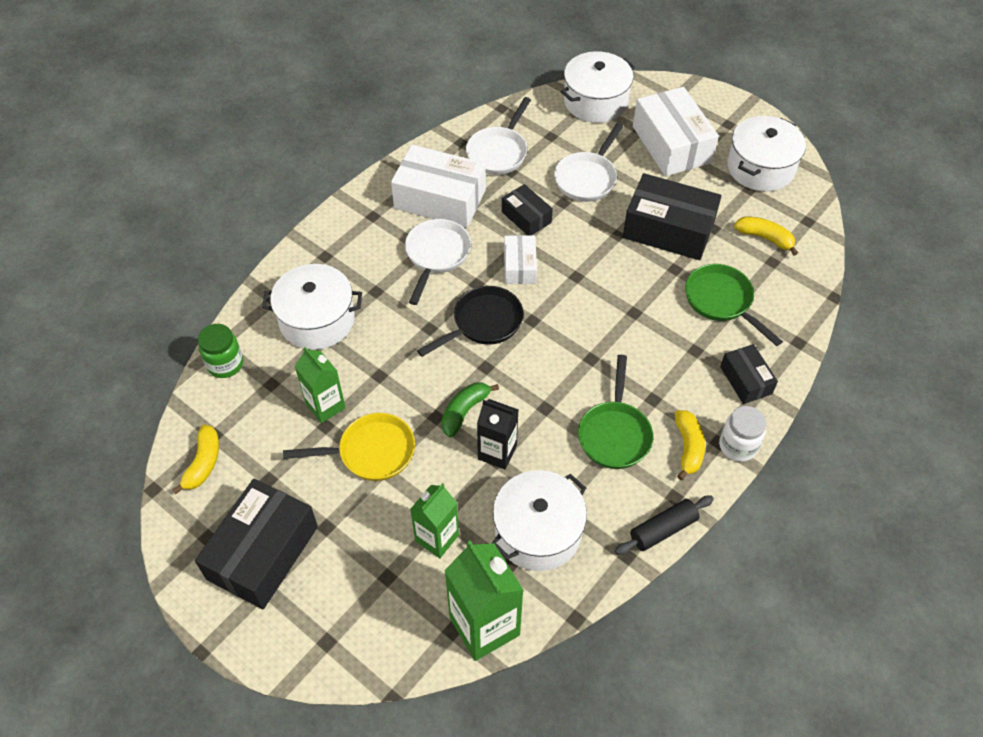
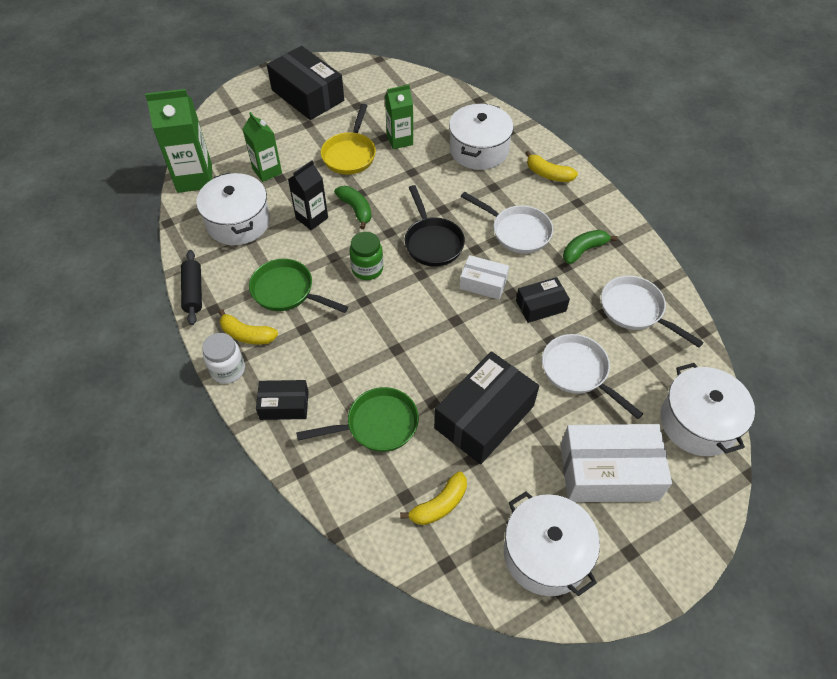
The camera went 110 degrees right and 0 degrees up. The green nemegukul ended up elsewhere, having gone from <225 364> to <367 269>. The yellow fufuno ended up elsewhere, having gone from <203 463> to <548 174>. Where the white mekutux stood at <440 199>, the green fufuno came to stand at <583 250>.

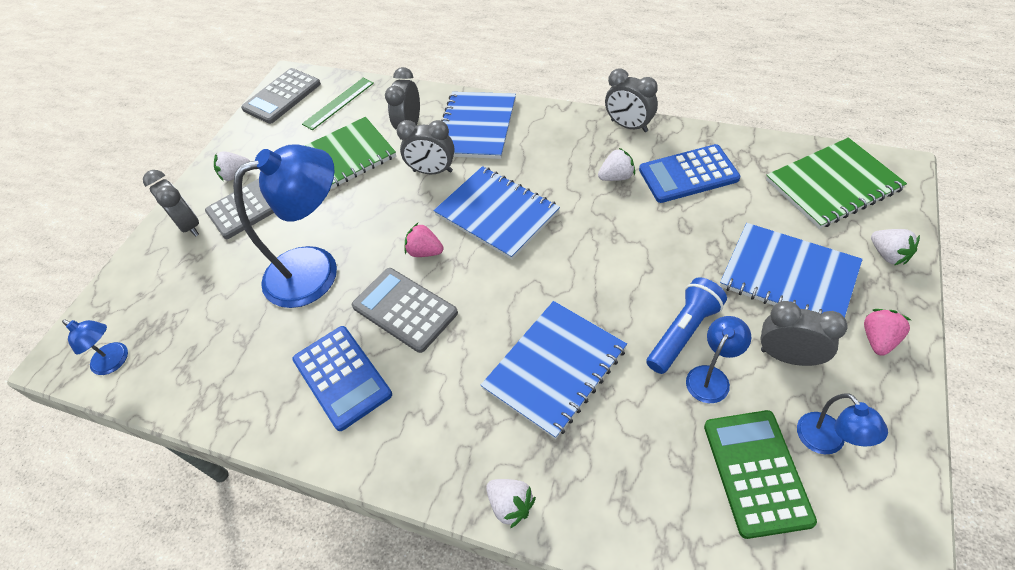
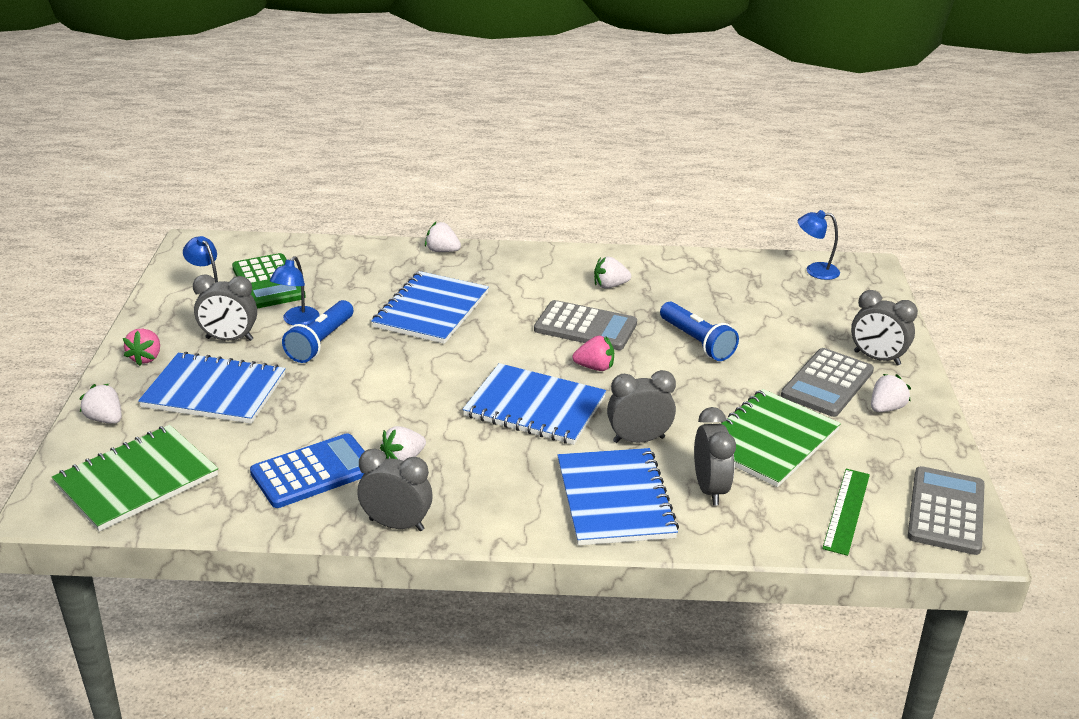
The camera went 155 degrees right and 20 degrees down. Where the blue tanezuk stood at <342 377>, the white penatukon came to stand at <610 286>. Where the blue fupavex stood at <316 270>, the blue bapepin came to stand at <697 342>.

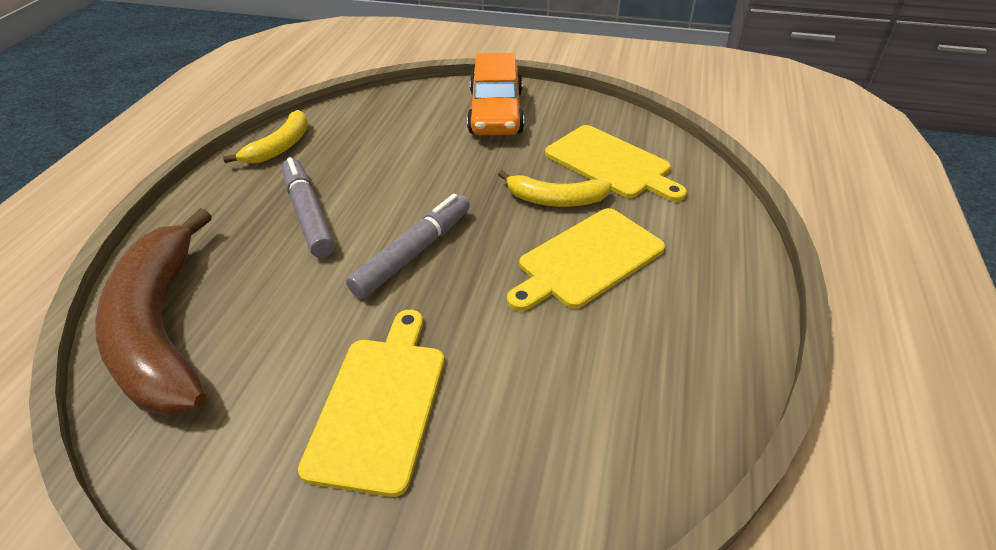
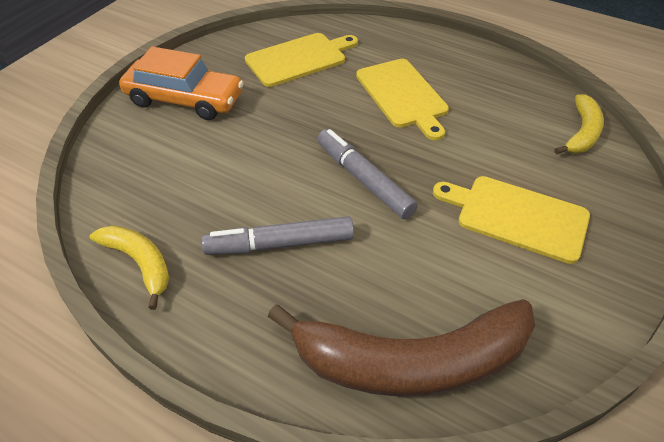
The camera went 75 degrees left and 5 degrees up. The yellow fufuno ended up elsewhere, having gone from <555 200> to <582 133>.

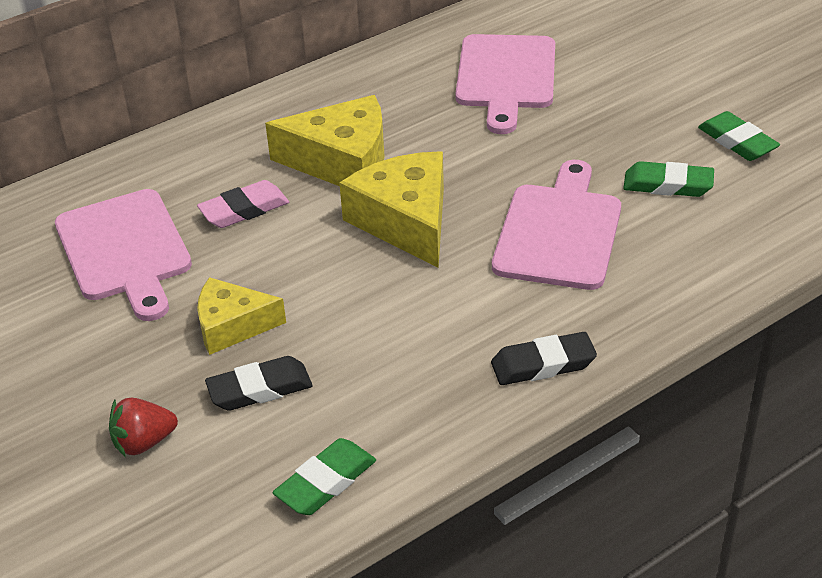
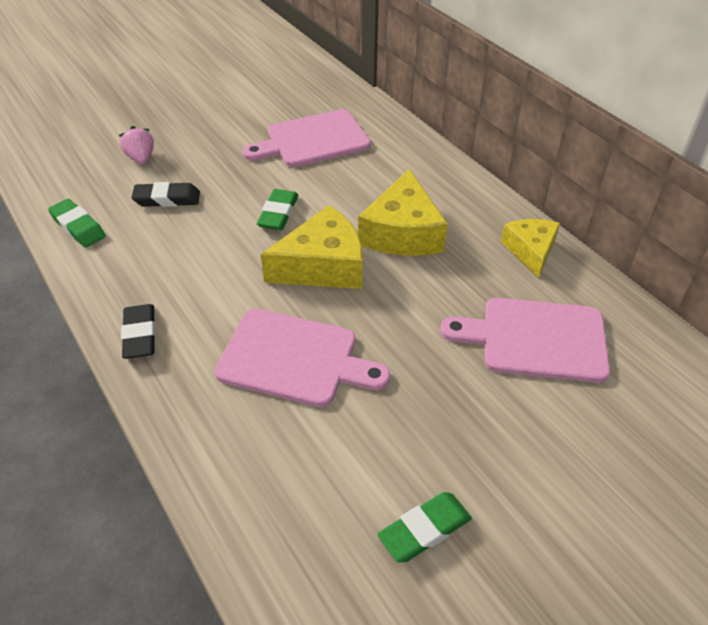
The camera went 90 degrees right and 5 degrees up. What was the red penatukon at <144 442> turned into the pink penatukon at <141 158>. The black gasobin at <260 389> ended up facing another way, 75 degrees counterclockwise from before. The green gasobin ended up elsewhere, having gone from <668 185> to <278 213>. The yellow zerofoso ended up elsewhere, having gone from <232 326> to <530 251>. The second view lost the pink gasobin at <244 210>.

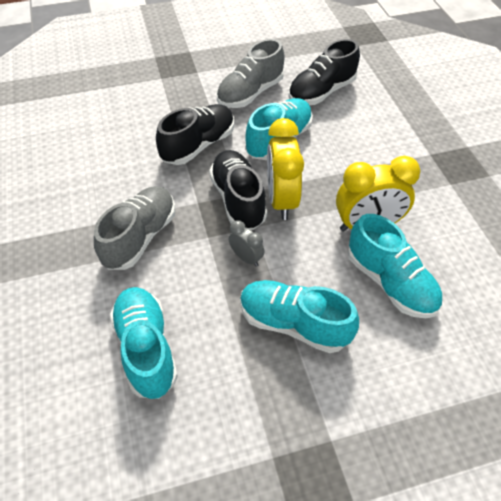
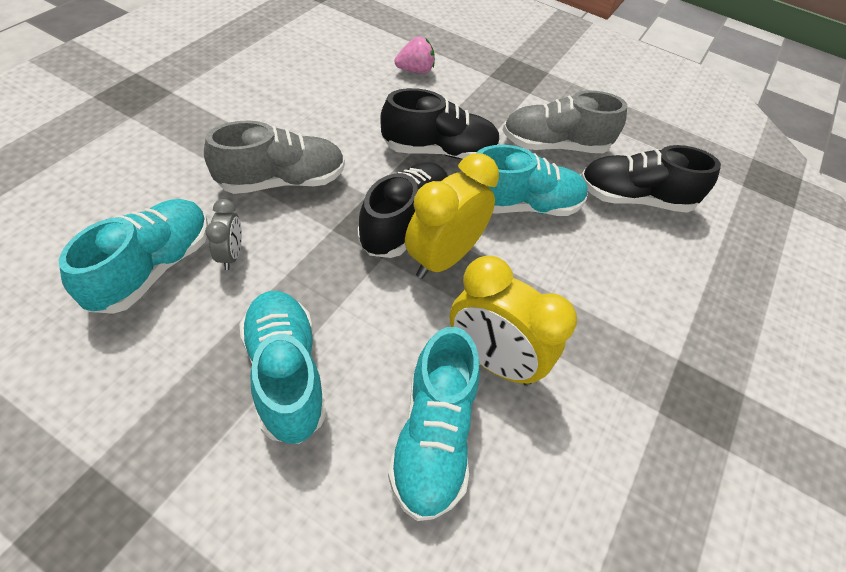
The camera went 40 degrees right and 0 degrees up. The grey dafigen ended up elsewhere, having gone from <246 258> to <231 255>. The second view gained the pink penatukon at <415 70>.

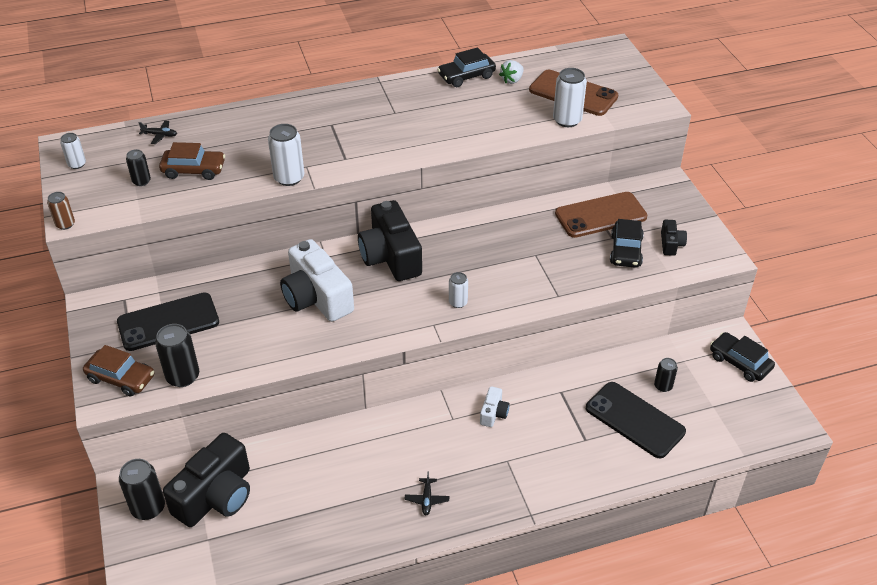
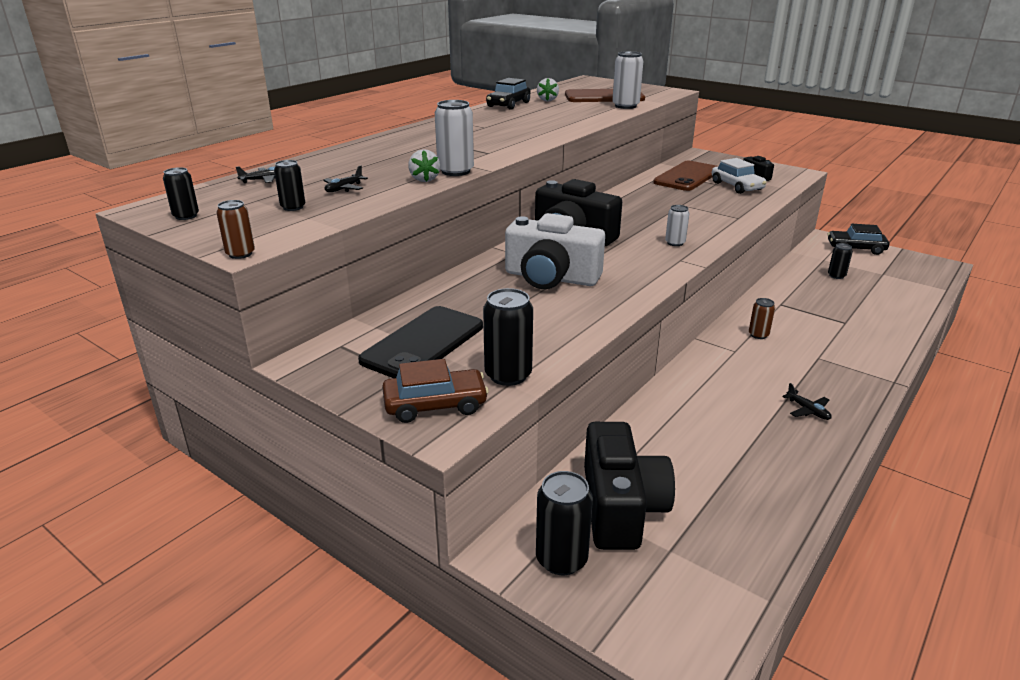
The camera went 35 degrees left and 15 degrees down. What was the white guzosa at <77 164> turned into the black guzosa at <186 216>. Where the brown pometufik stood at <194 170>, the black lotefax came to stand at <344 189>. The second view gained the white penatukon at <424 179>. What was the black pometufik at <626 251> turned into the white pometufik at <737 186>. Where the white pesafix stood at <493 413>, the brown guzosa came to stand at <758 335>. The second view lost the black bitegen at <634 420>.

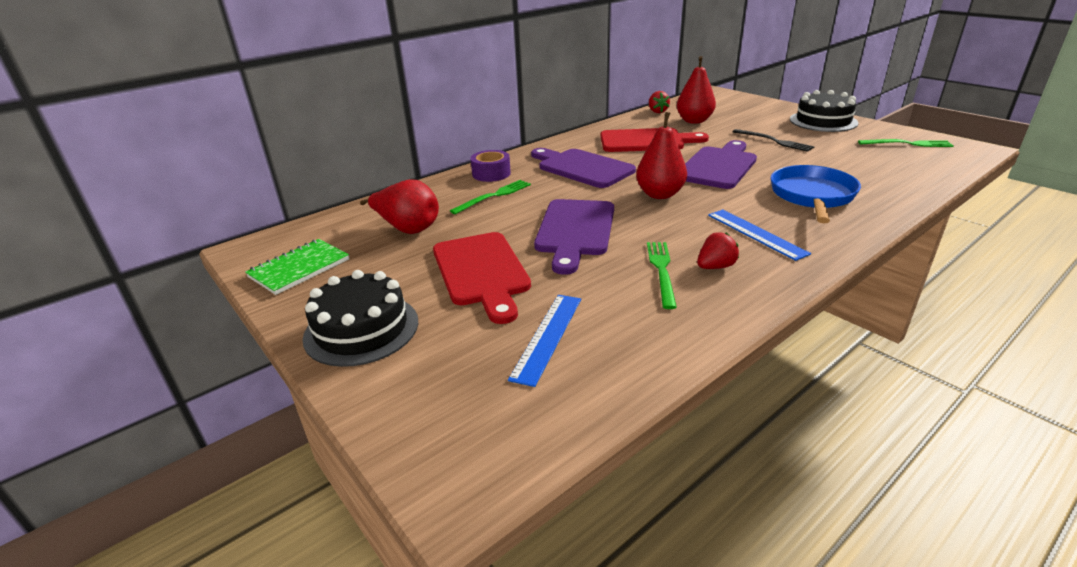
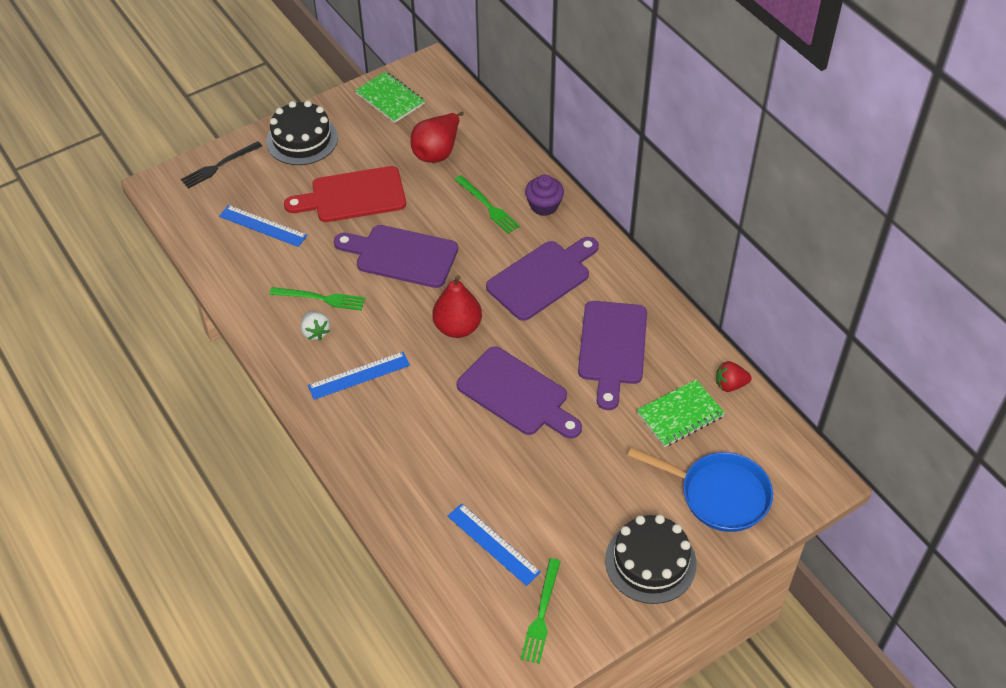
The camera went 95 degrees right and 20 degrees up. The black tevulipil ended up elsewhere, having gone from <774 141> to <219 166>. What was the red penatukon at <715 267> turned into the white penatukon at <315 332>. The second view gained the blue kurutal at <493 544>. Where the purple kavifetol stood at <491 174>, the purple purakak came to stand at <544 205>. What was the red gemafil at <646 141> turned into the purple gemafil at <612 348>. The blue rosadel ended up elsewhere, having gone from <812 196> to <719 495>. Where the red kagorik stood at <694 121>, the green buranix came to stand at <680 415>.

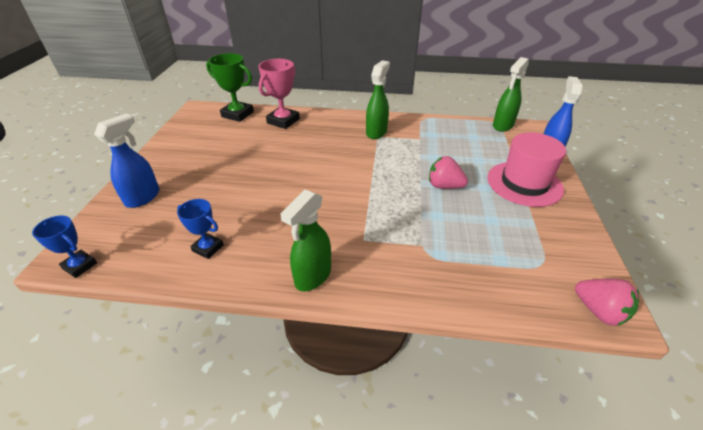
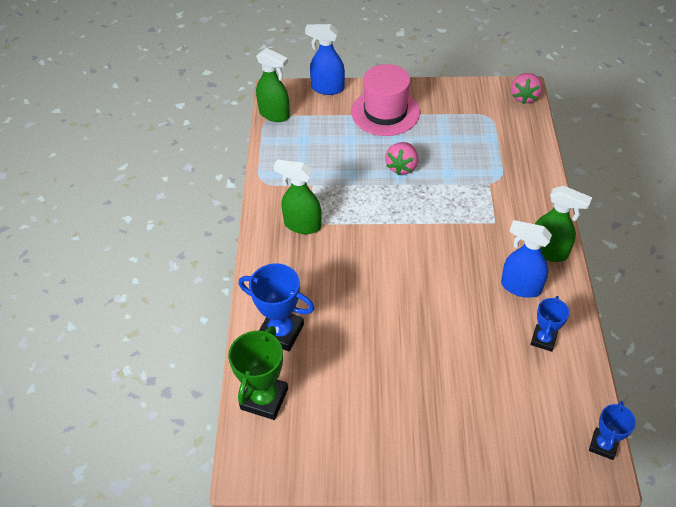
The camera went 95 degrees left and 10 degrees up. What was the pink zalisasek at <283 121> turned into the blue zalisasek at <281 332>. The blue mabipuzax ended up elsewhere, having gone from <143 197> to <520 287>. The pink penatukon at <599 311> ended up facing another way, 150 degrees clockwise from before.

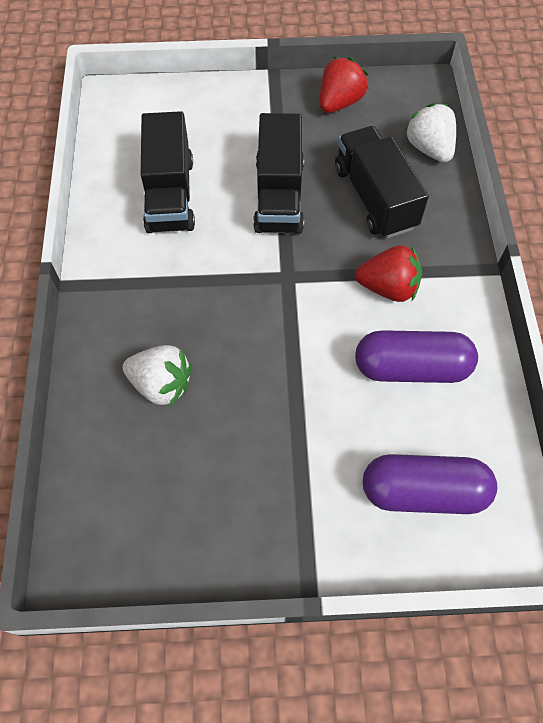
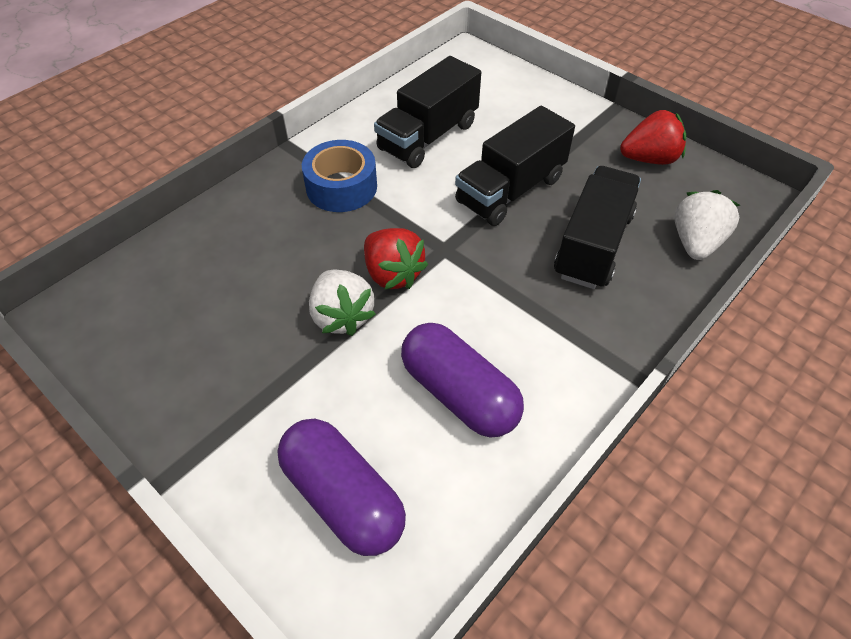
The camera went 45 degrees right and 10 degrees down. The second view gained the blue kavifetol at <341 187>. The white penatukon ended up elsewhere, having gone from <161 384> to <342 316>. The red penatukon ended up elsewhere, having gone from <388 287> to <393 274>.

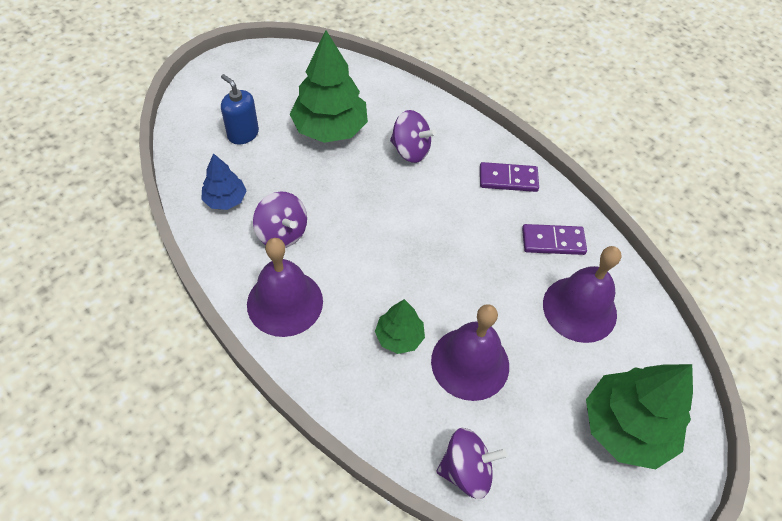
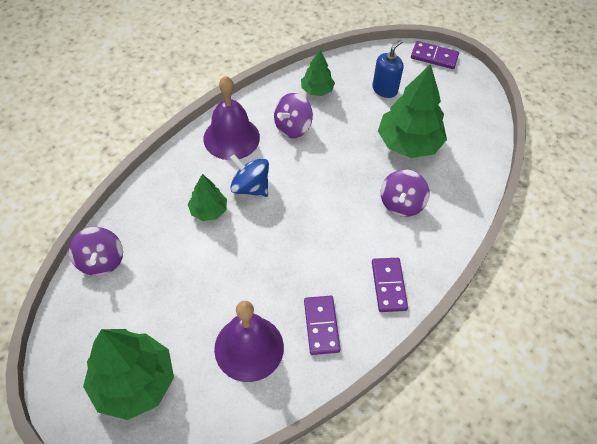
The camera went 85 degrees right and 0 degrees up. The second view gained the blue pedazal at <250 187>. What was the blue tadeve at <225 200> turned into the green tadeve at <317 90>. The second view gained the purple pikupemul at <434 57>. The second view lost the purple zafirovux at <470 363>.

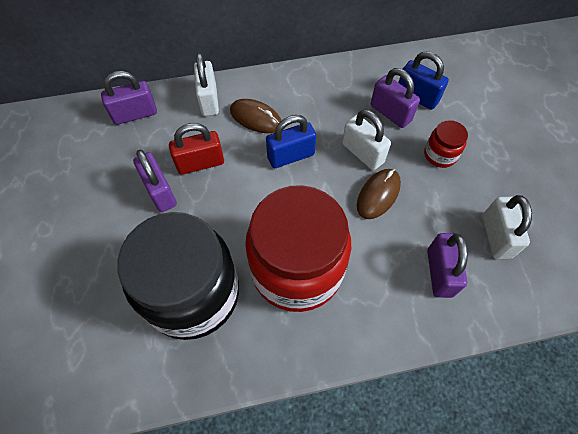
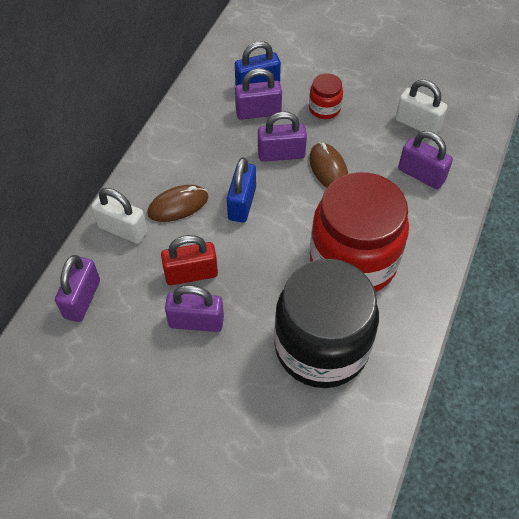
The camera went 55 degrees left and 5 degrees down. The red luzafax at <200 163> ended up facing another way, 60 degrees clockwise from before. What was the white luzafax at <362 153> turned into the purple luzafax at <281 154>.

